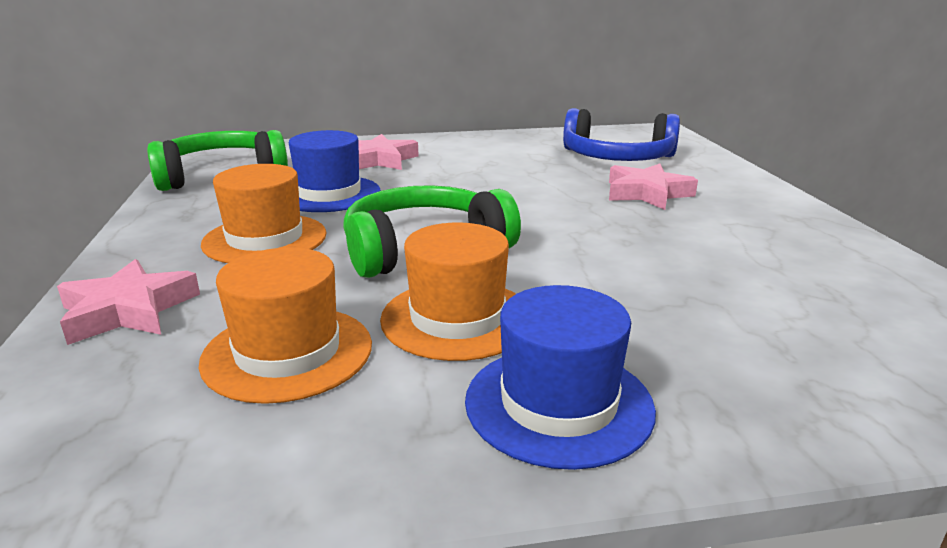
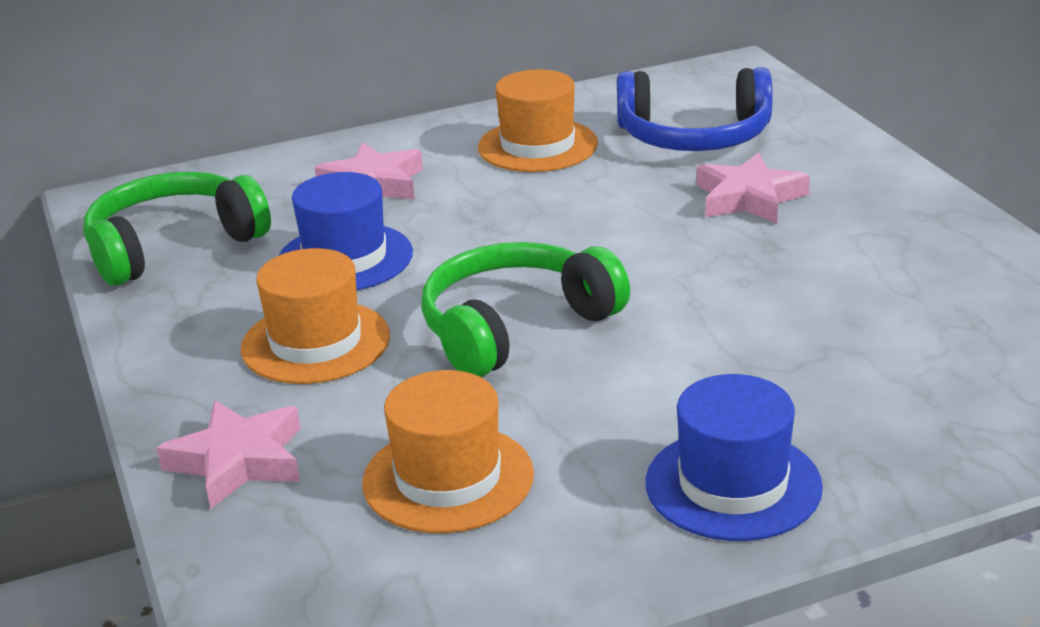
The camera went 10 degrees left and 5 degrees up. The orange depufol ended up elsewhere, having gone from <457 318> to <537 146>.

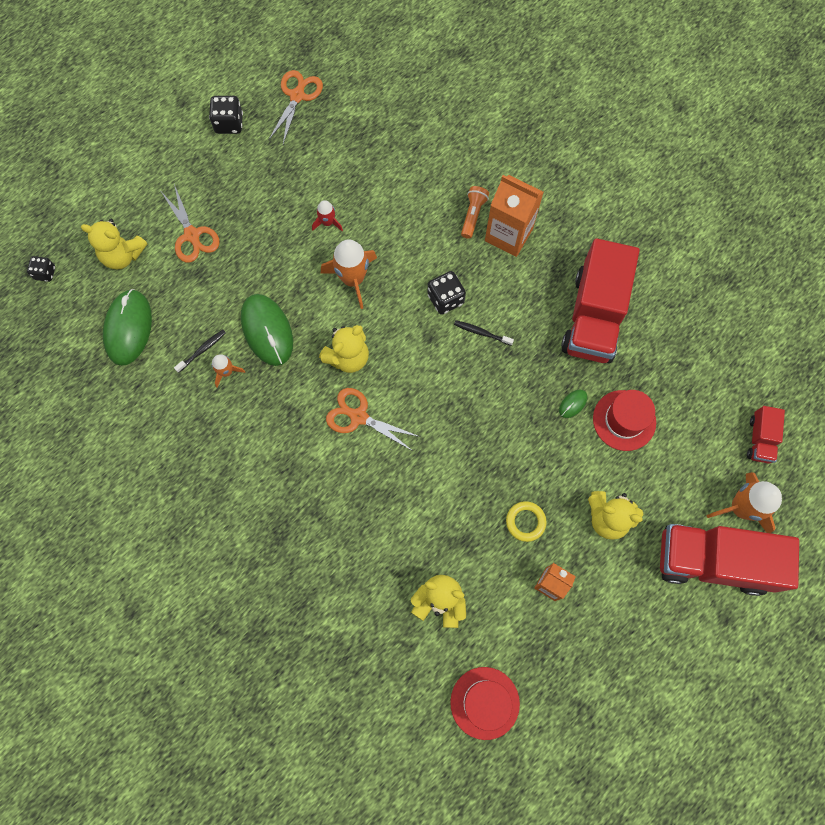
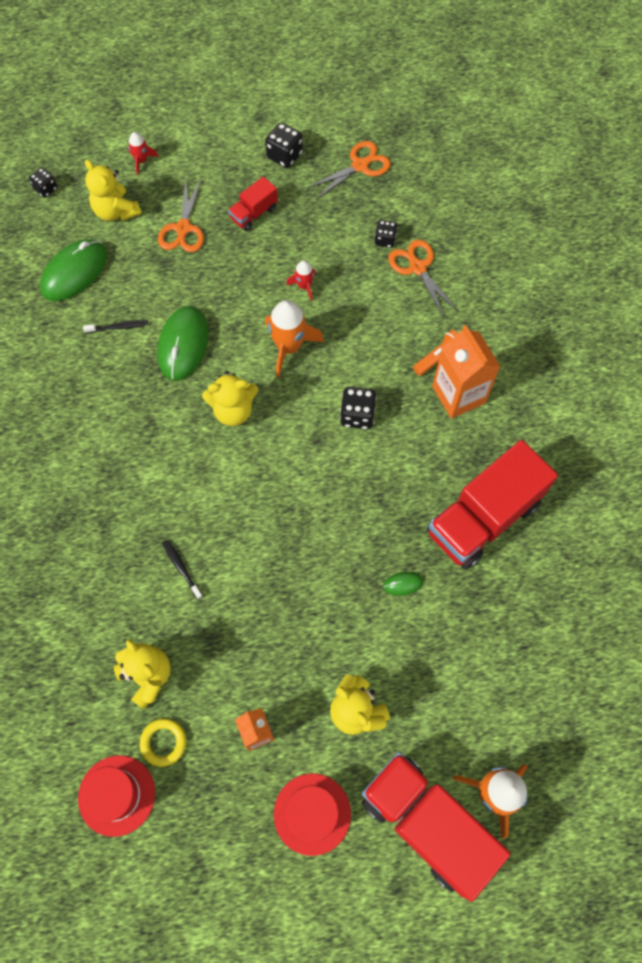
The camera went 35 degrees right and 5 degrees down. The second view gained the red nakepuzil at <141 161>. The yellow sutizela ended up elsewhere, having gone from <525 522> to <163 742>. The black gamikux ended up elsewhere, having gone from <481 333> to <181 568>. The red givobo ended up elsewhere, having gone from <760 439> to <254 213>. The red depufol ended up elsewhere, having gone from <624 420> to <312 814>. The second view gained the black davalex at <385 240>. The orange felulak ended up elsewhere, having gone from <358 417> to <417 268>. The second view lost the orange nakepuzil at <226 372>.

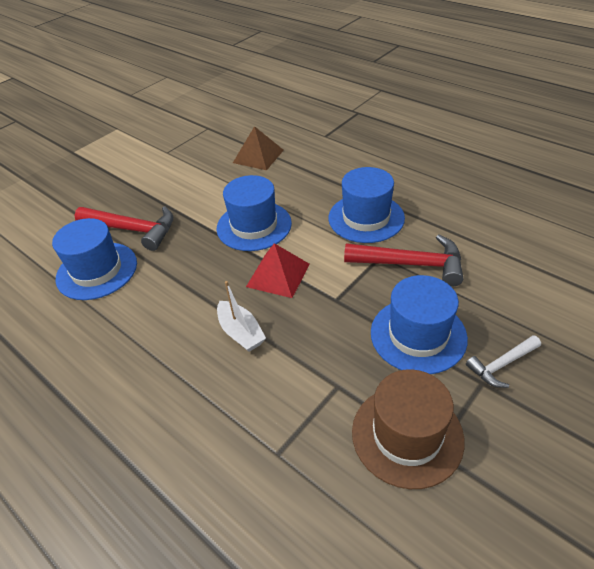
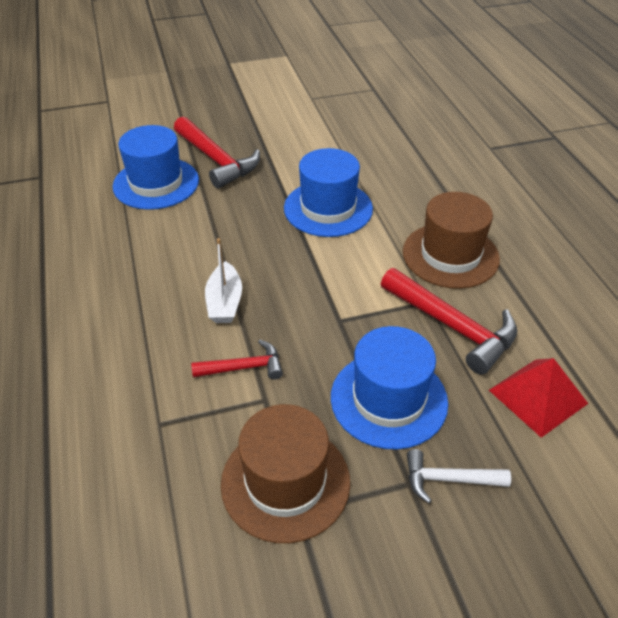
The camera went 30 degrees right and 0 degrees up. The second view gained the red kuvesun at <244 367>. What was the blue depufol at <366 218> turned into the brown depufol at <450 255>. The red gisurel ended up elsewhere, having gone from <278 275> to <537 396>. The second view lost the brown gisurel at <258 156>.

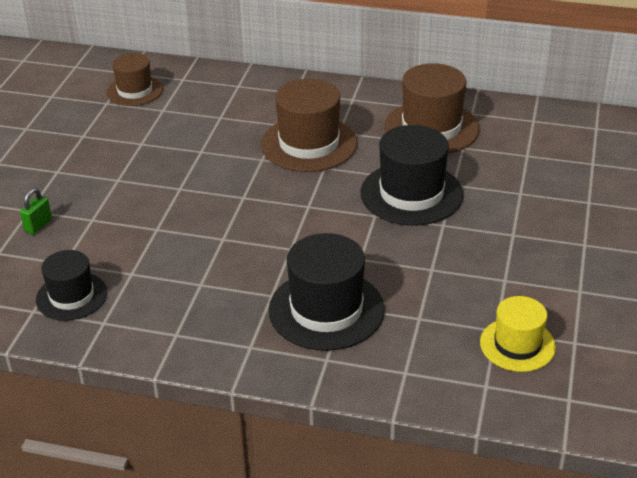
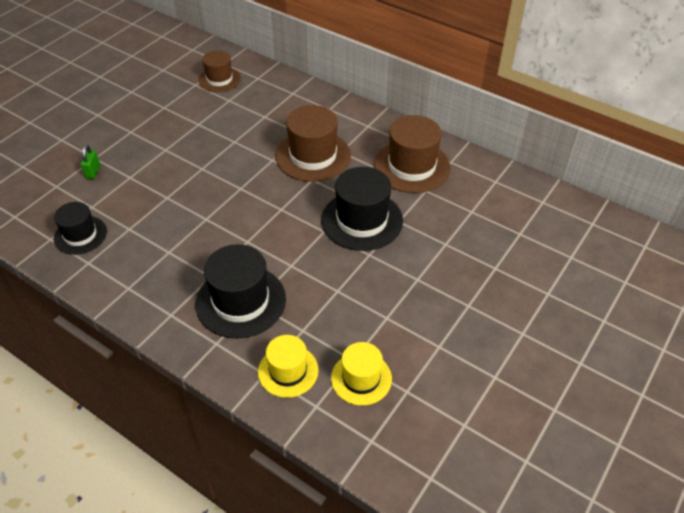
The camera went 20 degrees right and 10 degrees up. The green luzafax at <38 225> ended up facing another way, 45 degrees counterclockwise from before. The second view gained the yellow depufol at <288 371>.

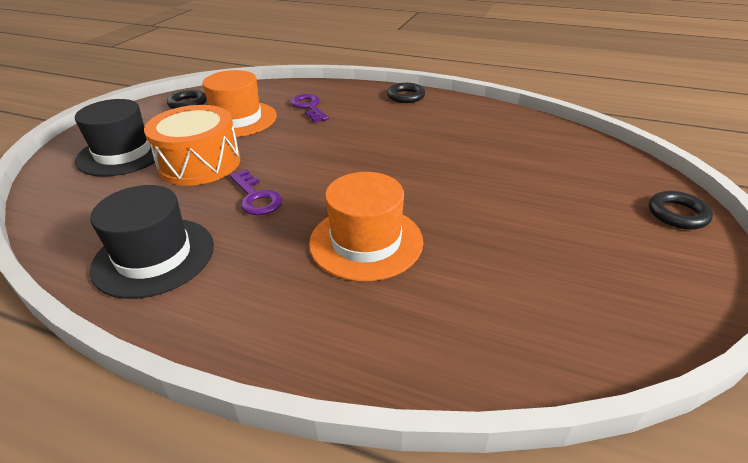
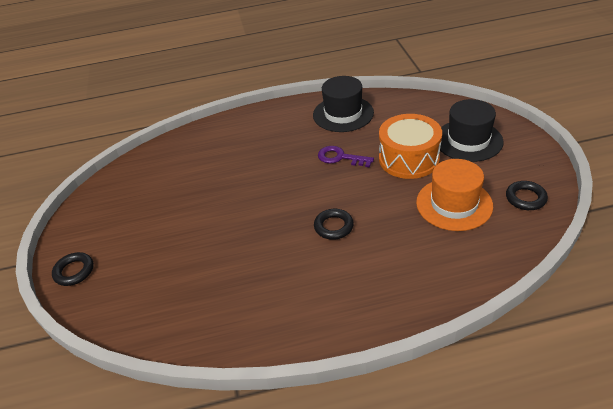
The camera went 150 degrees right and 5 degrees up. The black sutizela ended up elsewhere, having gone from <405 96> to <333 226>. The second view lost the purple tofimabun at <309 107>. The second view lost the orange depufol at <366 242>.

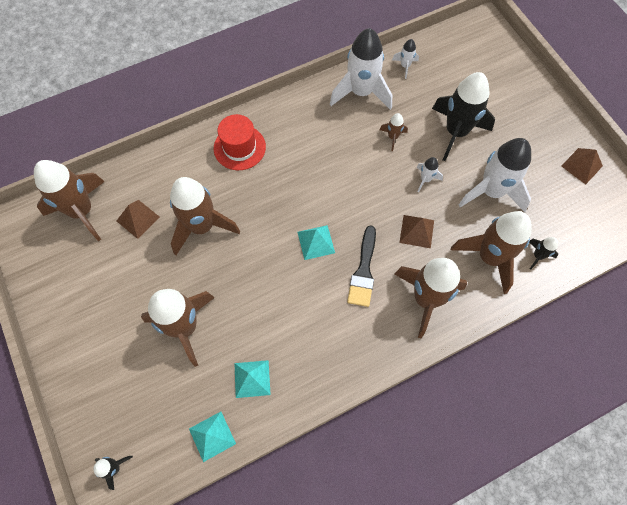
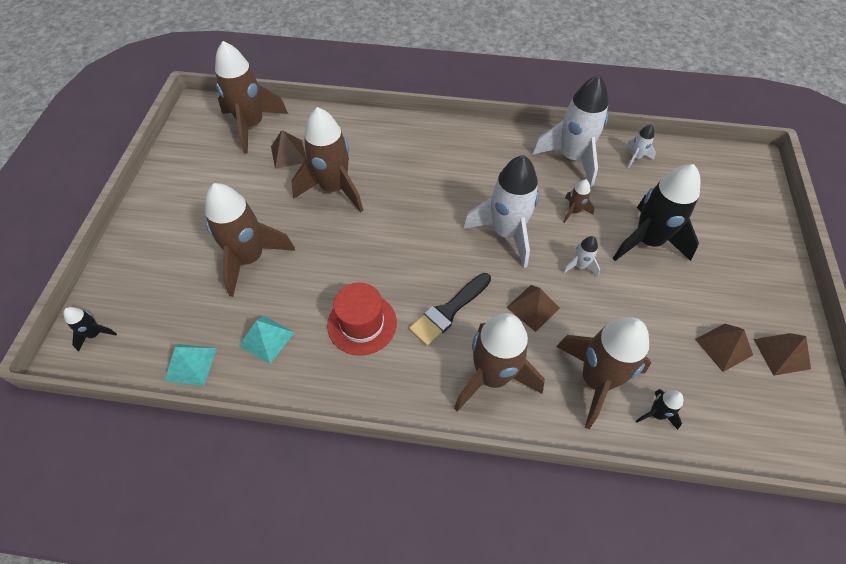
The camera went 35 degrees right and 10 degrees down. The red depufol ended up elsewhere, having gone from <239 147> to <362 324>. The white nakepuzil ended up elsewhere, having gone from <491 191> to <506 233>. The second view gained the brown gisurel at <723 347>. The second view lost the turquoise gisurel at <316 242>.

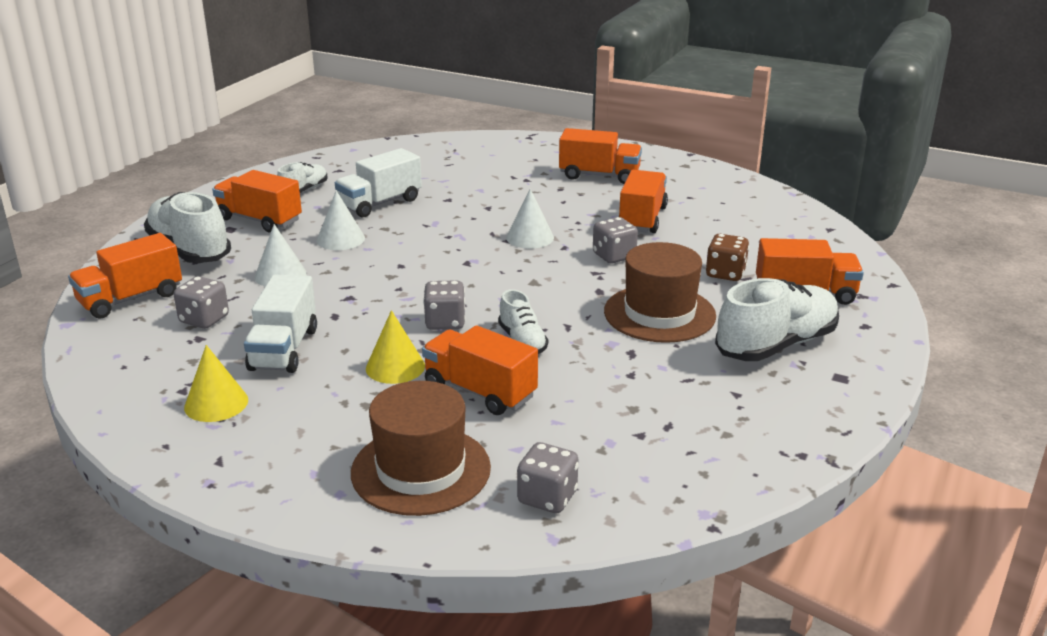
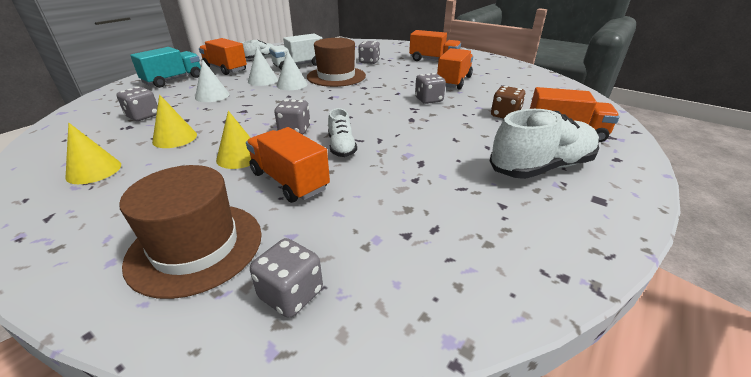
The camera went 10 degrees right and 5 degrees up. Where the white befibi stood at <190 250>, the turquoise givobo came to stand at <173 80>. Where the white givobo stood at <284 349>, the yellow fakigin came to stand at <175 138>. The white fakigin ended up elsewhere, having gone from <530 237> to <292 84>. The brown depufol ended up elsewhere, having gone from <659 313> to <336 76>. The second view gained the grey davalex at <369 62>. The second view lost the orange givobo at <131 299>.

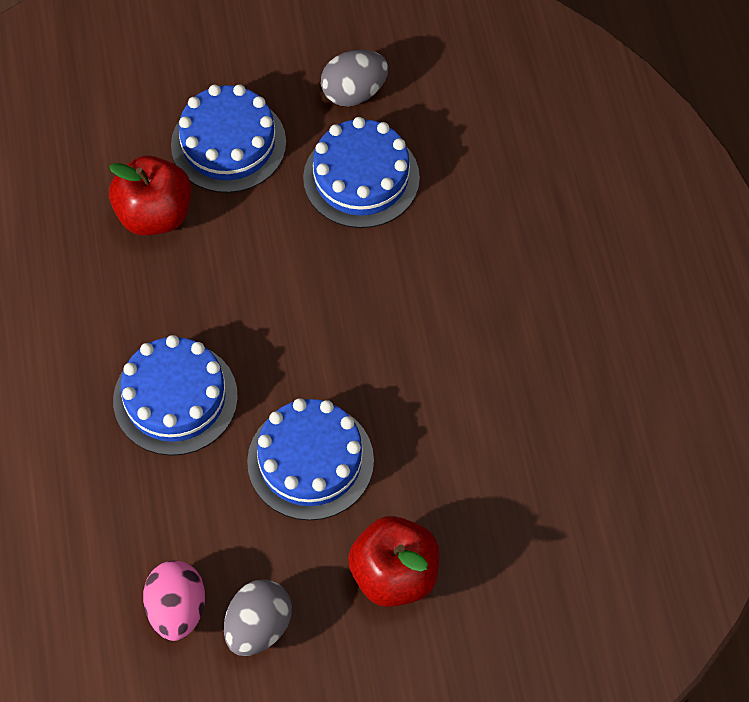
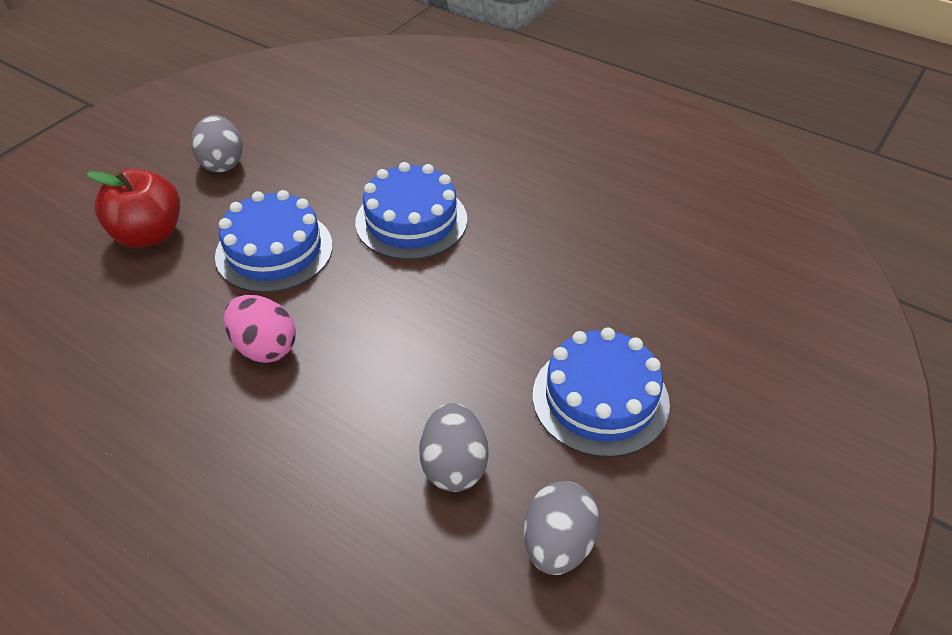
The camera went 135 degrees right and 15 degrees down. The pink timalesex ended up elsewhere, having gone from <177 609> to <265 347>. Where the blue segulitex stood at <361 178>, the grey timalesex came to stand at <454 465>. The second view lost the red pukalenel at <155 214>.

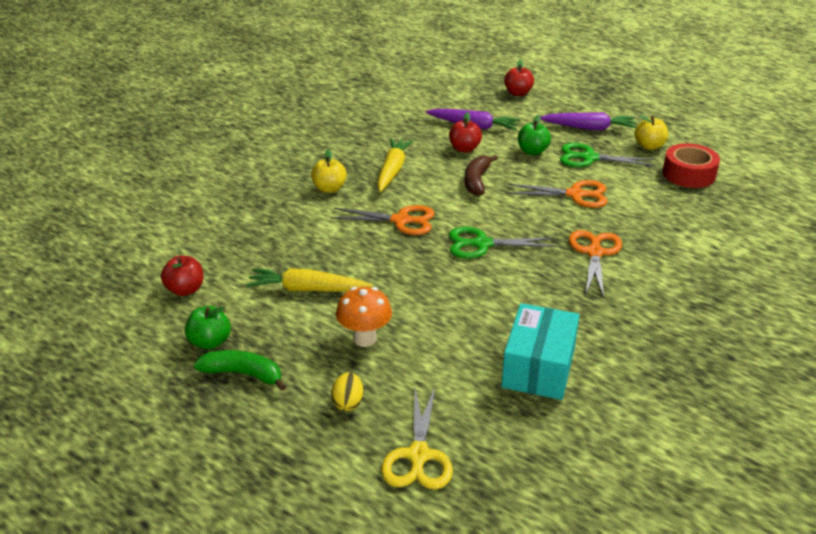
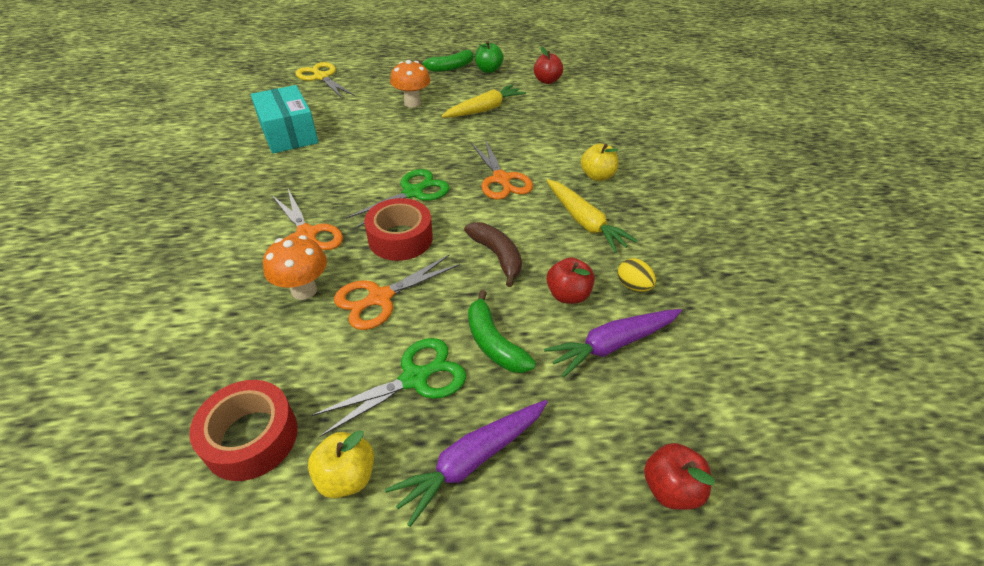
The camera went 135 degrees right and 10 degrees up. The second view gained the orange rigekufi at <304 290>. The second view gained the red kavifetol at <400 238>. Where the green pukalenel stood at <532 151>, the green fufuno came to stand at <493 343>. The orange felulak at <401 220> ended up facing another way, 75 degrees counterclockwise from before. The yellow timalesex ended up elsewhere, having gone from <348 403> to <633 286>.

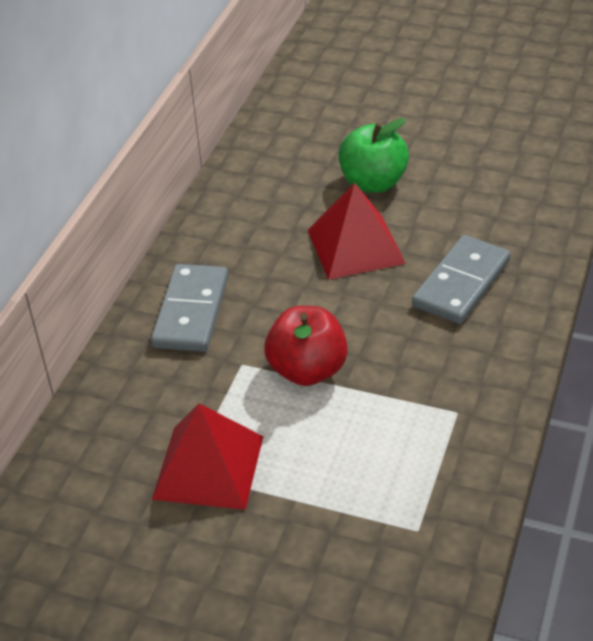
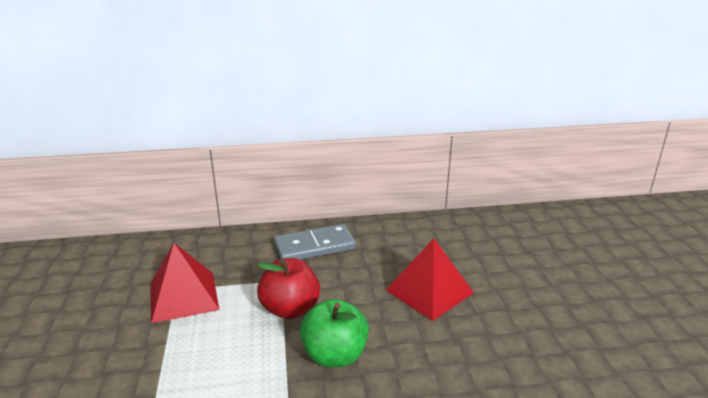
The camera went 60 degrees right and 15 degrees down. The green pukalenel ended up elsewhere, having gone from <373 183> to <334 355>. The second view lost the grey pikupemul at <461 283>.

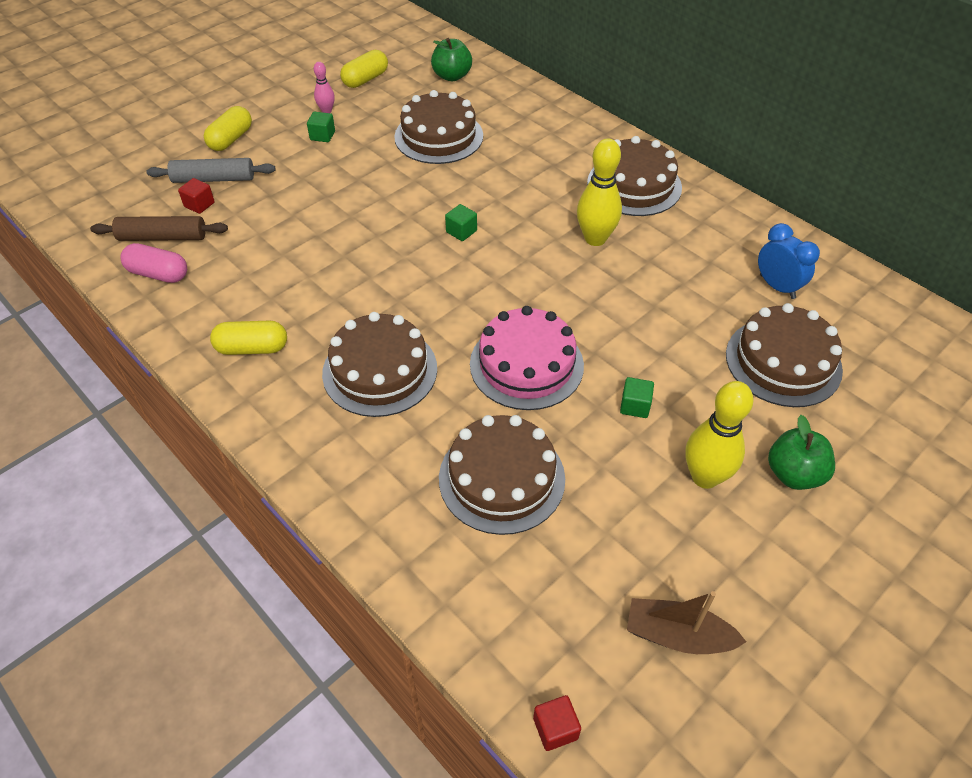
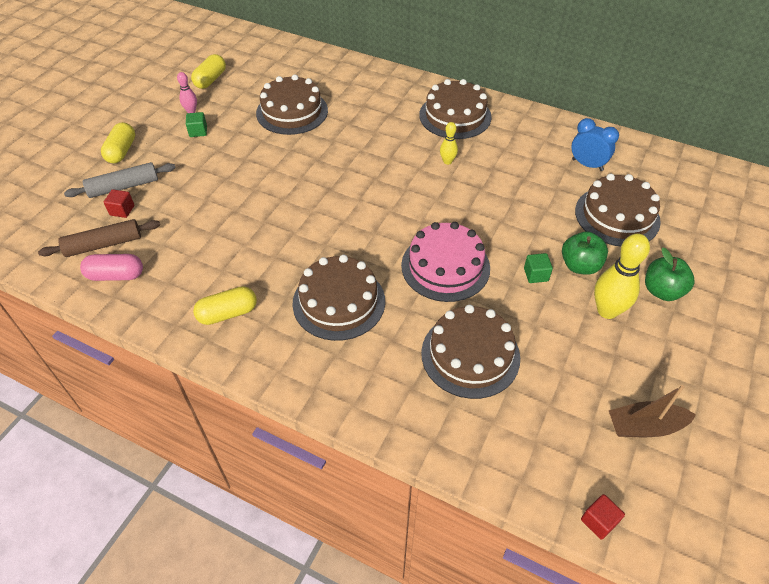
The camera went 20 degrees left and 0 degrees up. The size of the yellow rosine at <595 238> changed by a factor of 0.53. The green pukalenel ended up elsewhere, having gone from <452 76> to <580 266>. The second view lost the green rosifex at <461 231>.

